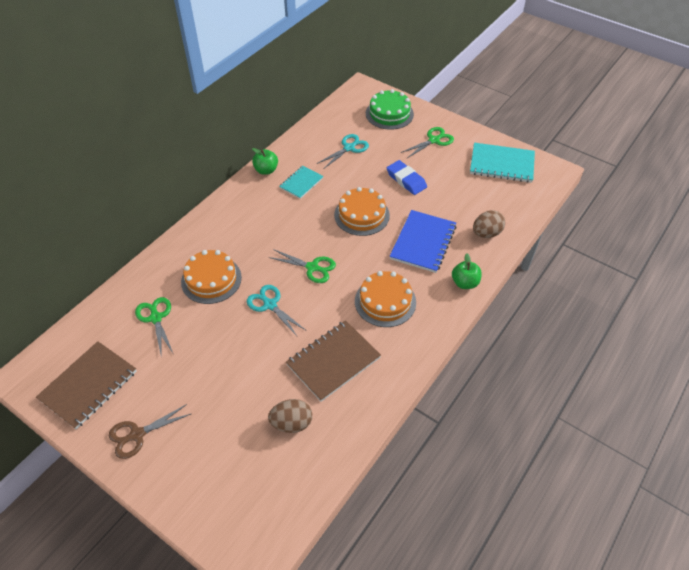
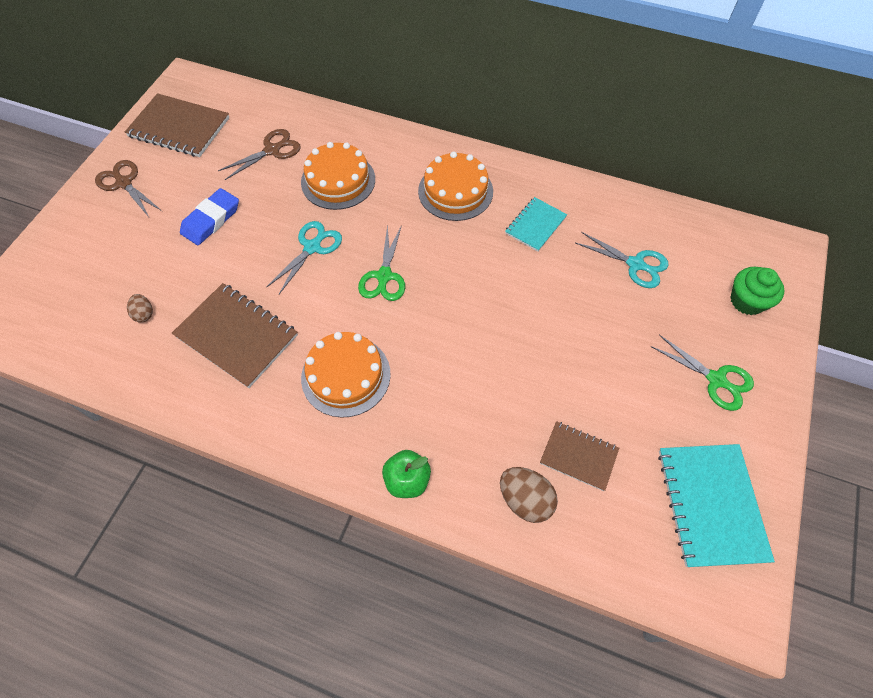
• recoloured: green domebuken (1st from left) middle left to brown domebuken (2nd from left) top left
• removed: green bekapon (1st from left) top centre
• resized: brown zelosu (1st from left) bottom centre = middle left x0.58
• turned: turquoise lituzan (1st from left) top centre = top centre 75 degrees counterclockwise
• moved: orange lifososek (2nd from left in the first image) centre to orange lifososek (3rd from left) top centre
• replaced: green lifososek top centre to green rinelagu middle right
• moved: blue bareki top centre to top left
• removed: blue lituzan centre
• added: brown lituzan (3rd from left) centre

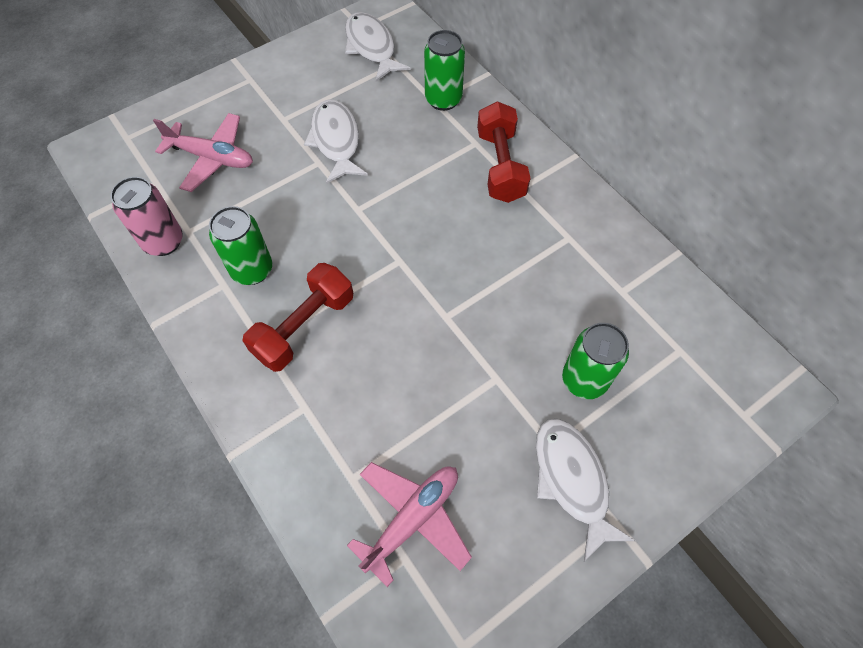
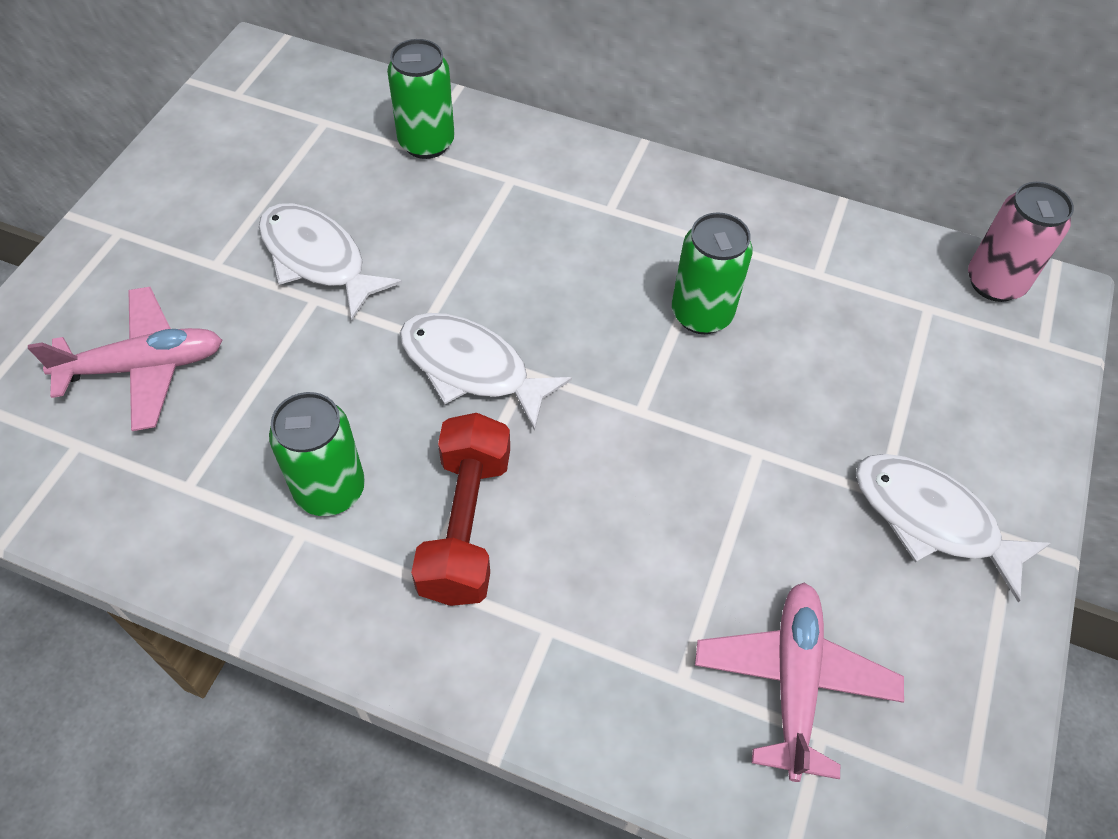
• moved: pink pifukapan middle left to top right
• moved: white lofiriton (2nd from left) top centre to centre
• removed: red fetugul (2nd from left) top centre
• moved: green pifukapan (3rd from left) middle right to top centre

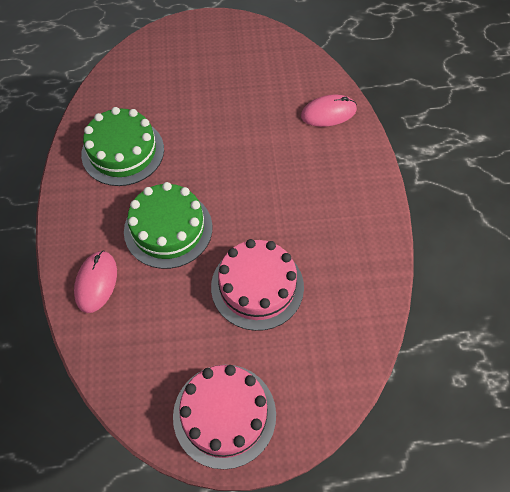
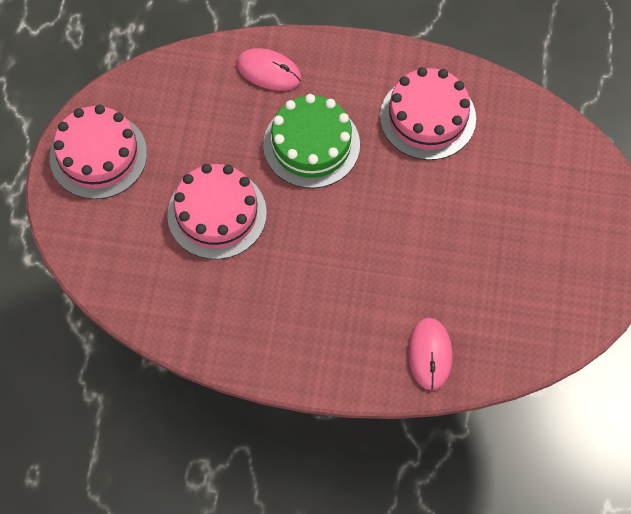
• recoloured: green lifososek (1st from left) top left to pink lifososek (3rd from left) top right

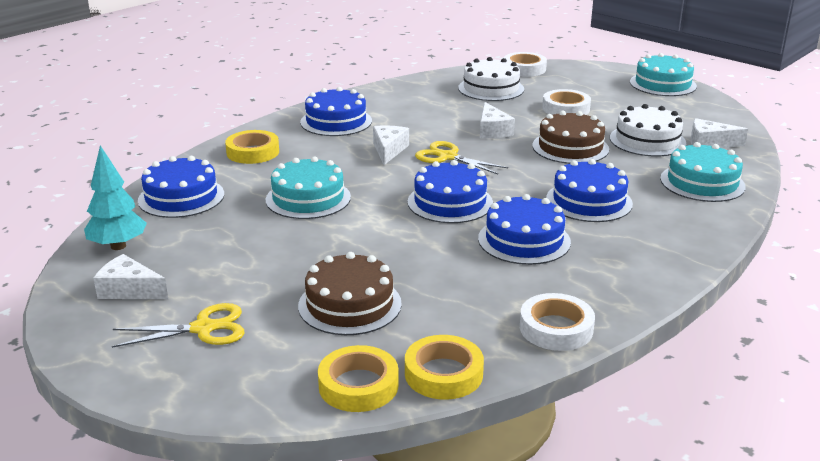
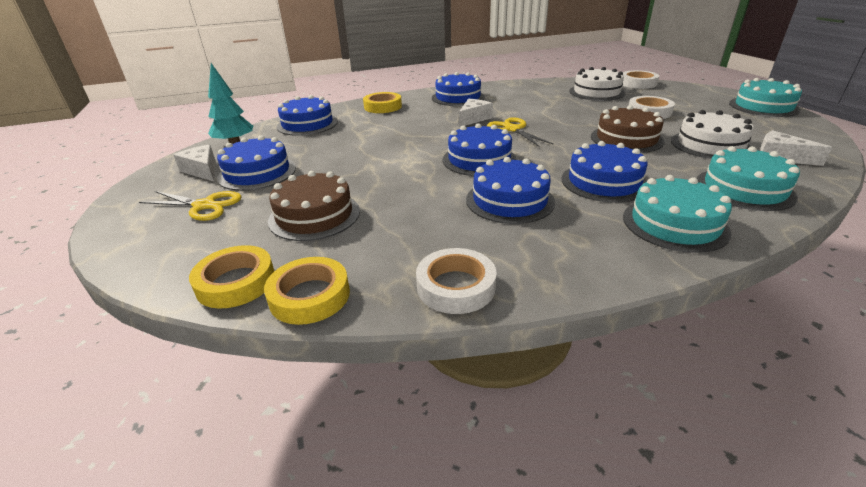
• moved: turquoise lifososek (1st from left) centre to middle right
• removed: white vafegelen (3rd from left) top centre
• added: blue lifososek (1st from left) middle left

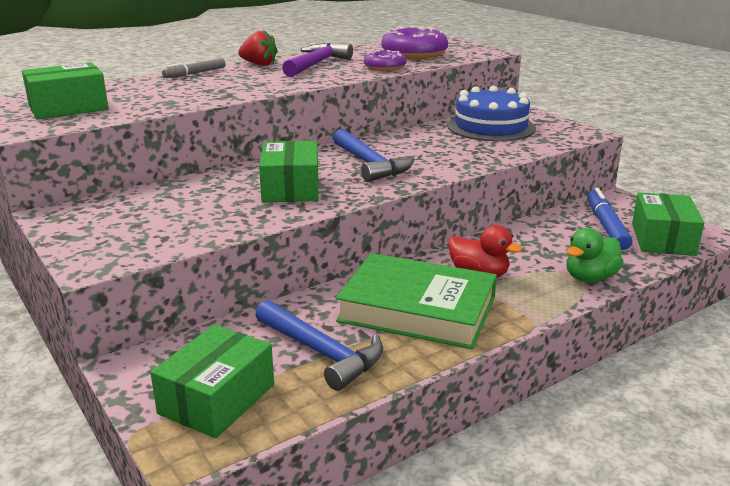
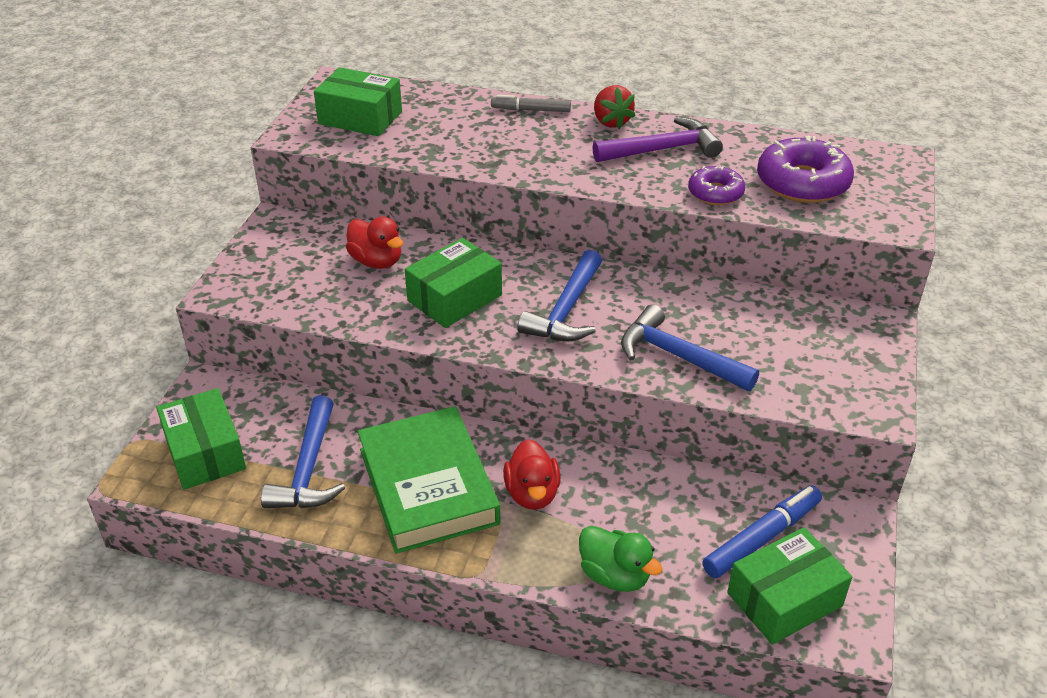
• turned: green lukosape (2nd from left in the first image) bottom left = middle left 75 degrees clockwise
• removed: blue lifososek top right
• turned: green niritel middle right = bottom centre 150 degrees counterclockwise
• added: red niritel (1st from left) centre
• added: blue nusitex (3rd from left) centre

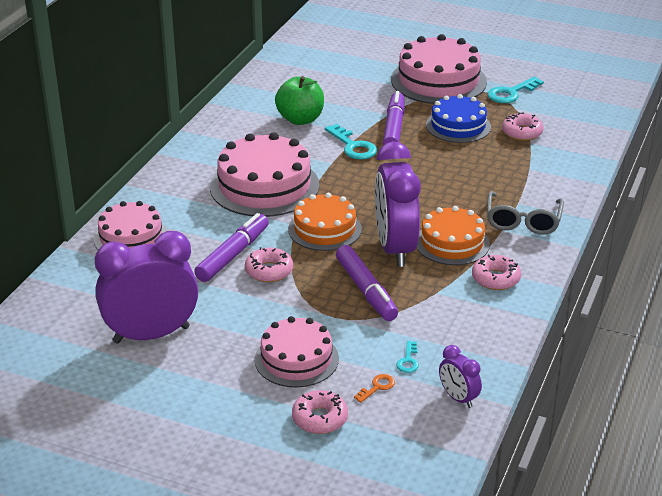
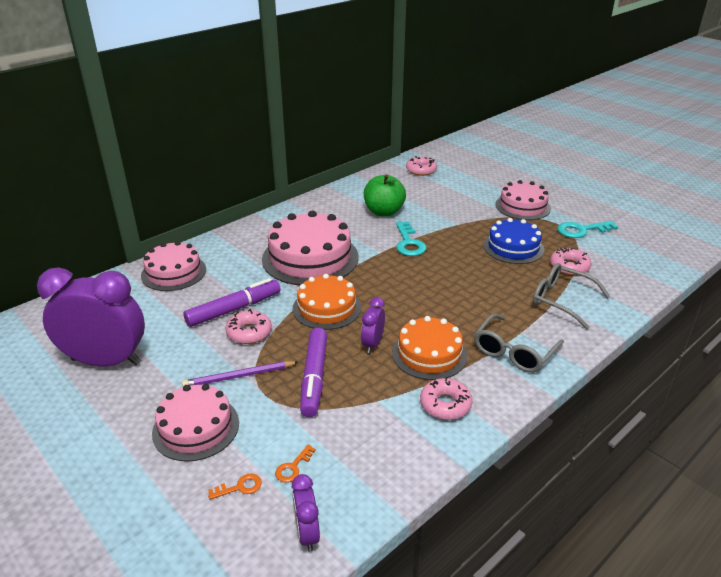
• moved: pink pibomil (2nd from left) bottom centre to top centre
• resized: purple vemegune (2nd from left in the first image) centre = centre x0.46
• removed: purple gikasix (3rd from left) top centre
• resized: pink lifososek (4th from left) top centre = middle right x0.64
• recoloured: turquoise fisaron (2nd from left) bottom centre to orange fisaron (2nd from left) bottom centre
• added: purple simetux middle left
• added: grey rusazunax (2nd from left) middle right

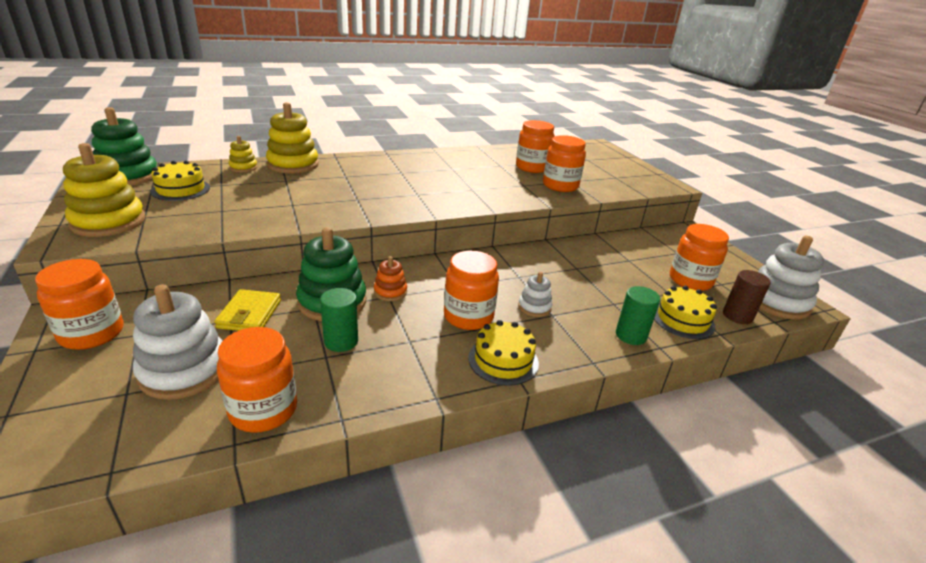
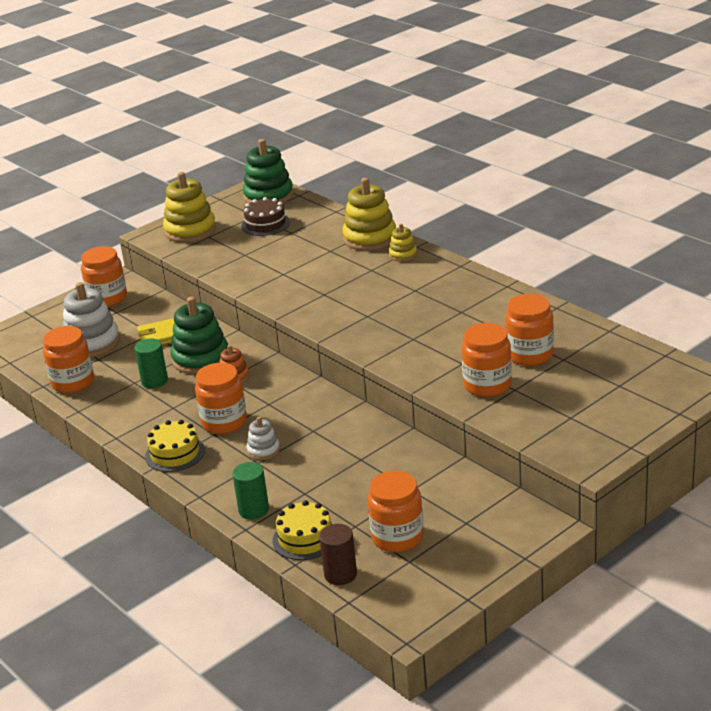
• recoloured: yellow lifososek (1st from left) top left to brown lifososek top centre
• moved: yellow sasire (2nd from left in the first image) top left to yellow sasire (3rd from left) centre
• removed: white sasire (3rd from left) middle right

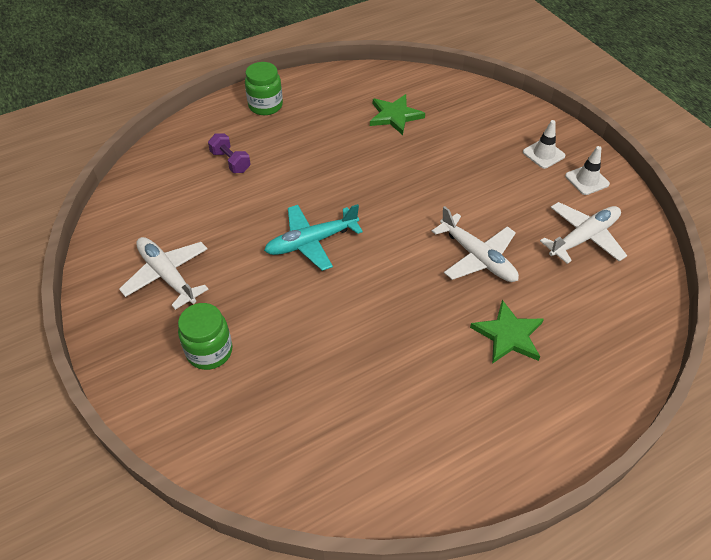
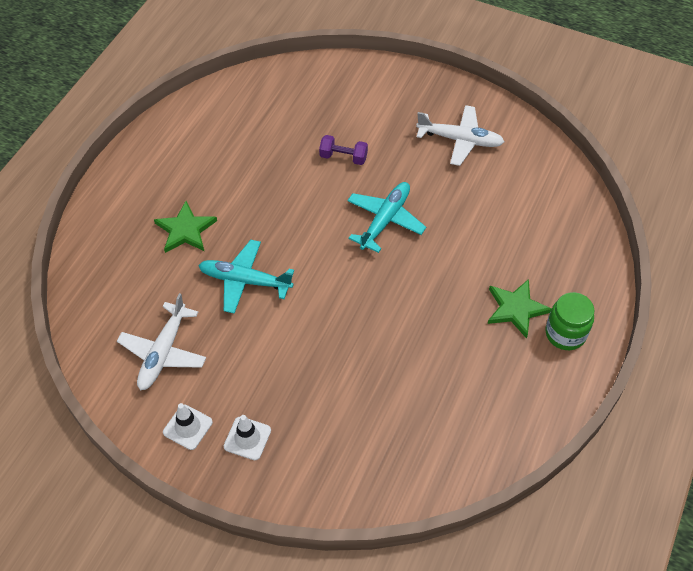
• removed: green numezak (1st from left) middle left
• moved: purple fetugul top left to top centre
• moved: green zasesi (1st from left in the first image) top centre to green zasesi (2nd from left) middle right
• recoloured: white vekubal (2nd from left) middle right to turquoise vekubal (1st from left) centre

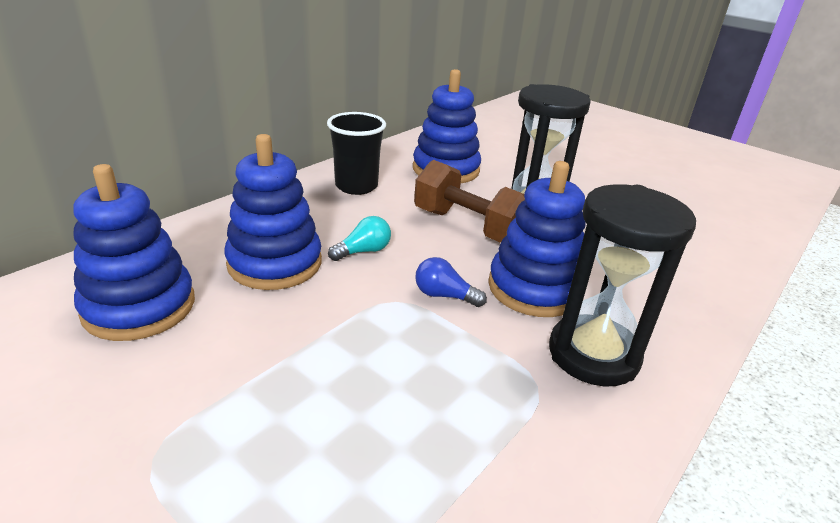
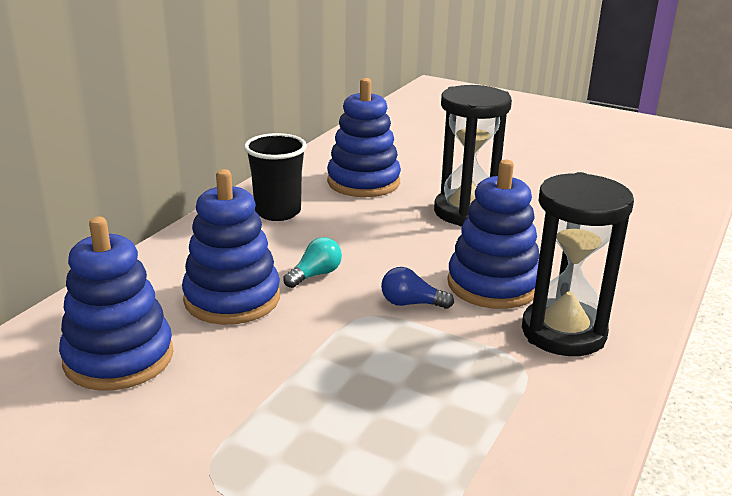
• removed: brown fetugul centre

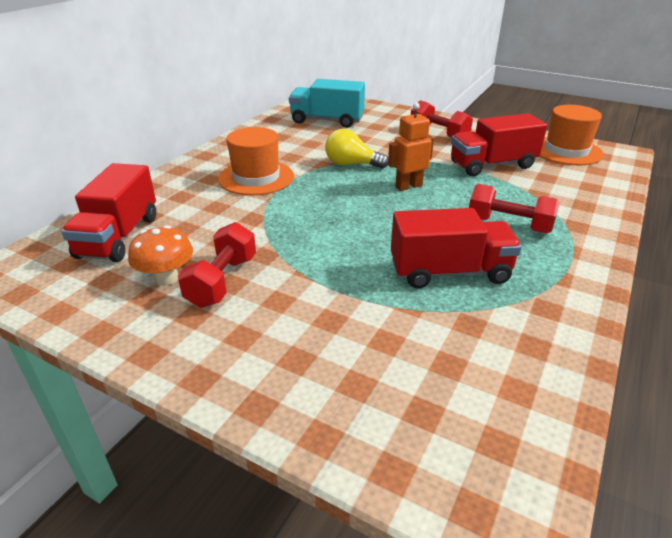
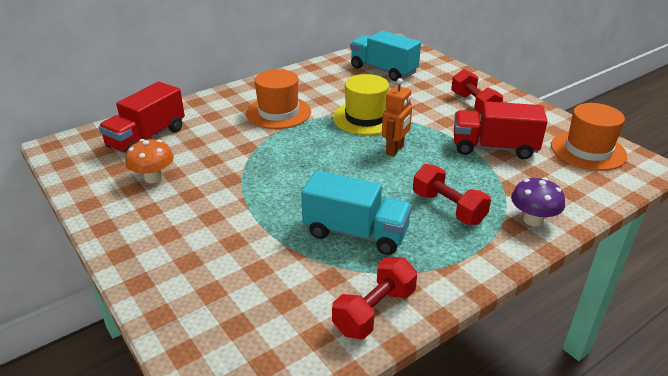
• moved: red fetugul (1st from left) middle left to bottom centre
• replaced: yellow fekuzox top centre to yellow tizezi top centre
• turned: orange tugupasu top centre = top centre 120 degrees clockwise
• recoloured: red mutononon (2nd from left) middle right to turquoise mutononon (1st from left) centre
• added: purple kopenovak middle right

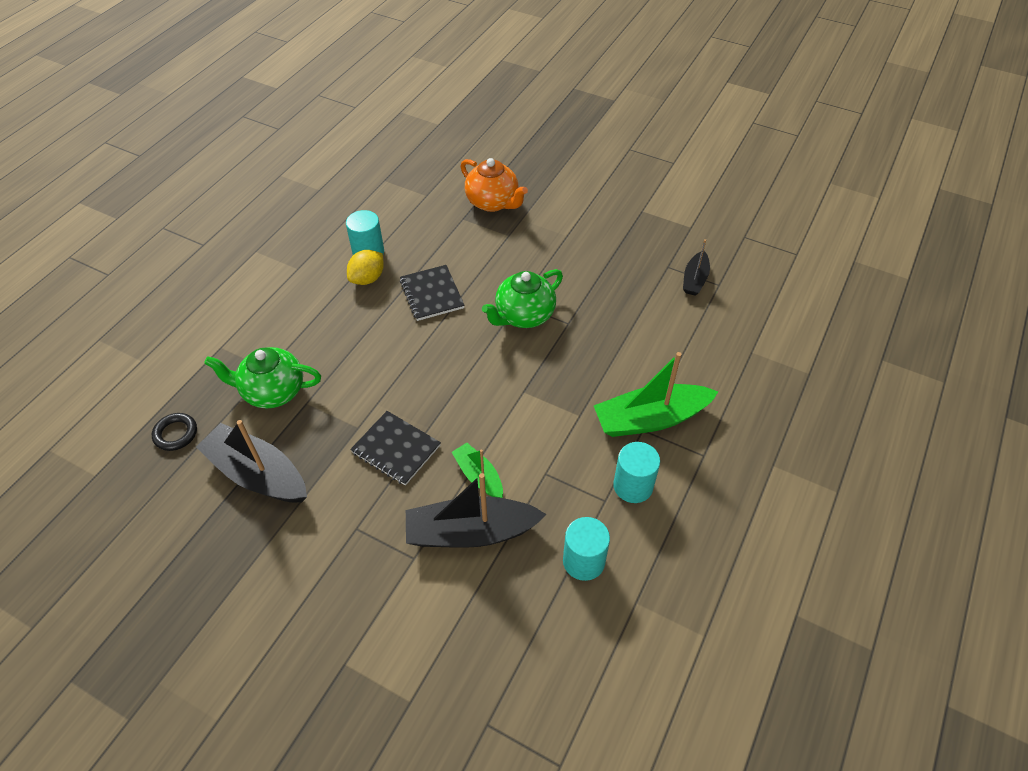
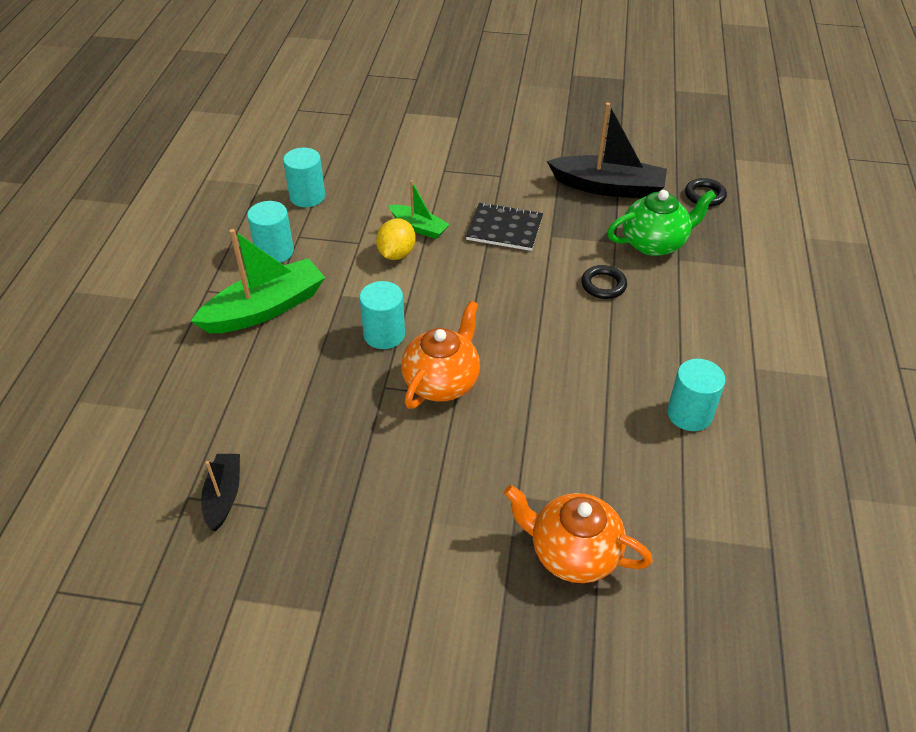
• moved: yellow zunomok centre to top centre
• removed: black lituzan (2nd from left) centre
• removed: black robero (2nd from left) centre
• recoloured: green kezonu (2nd from left) centre to orange kezonu (1st from left) centre
• added: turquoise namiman (3rd from left) centre
• added: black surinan (1st from left) centre

